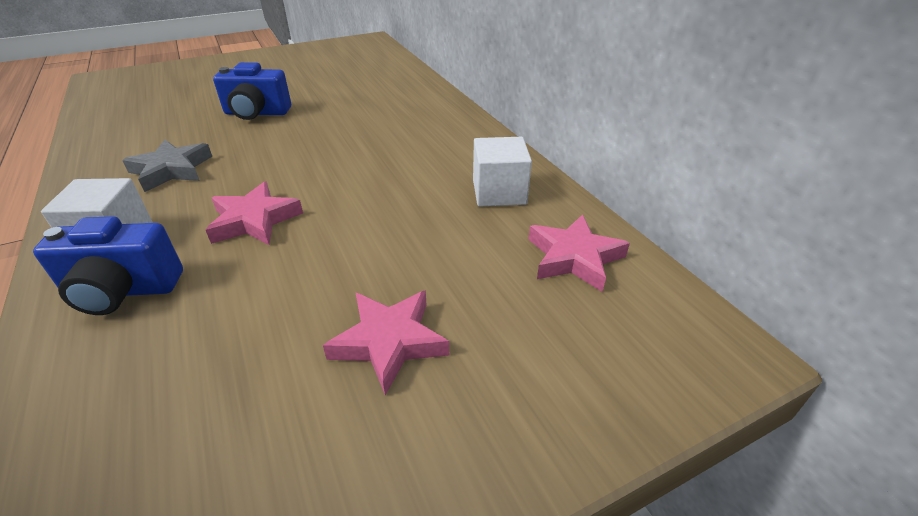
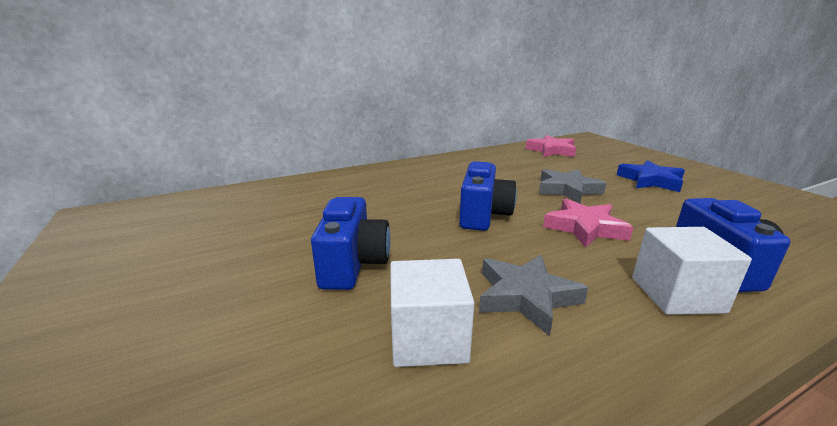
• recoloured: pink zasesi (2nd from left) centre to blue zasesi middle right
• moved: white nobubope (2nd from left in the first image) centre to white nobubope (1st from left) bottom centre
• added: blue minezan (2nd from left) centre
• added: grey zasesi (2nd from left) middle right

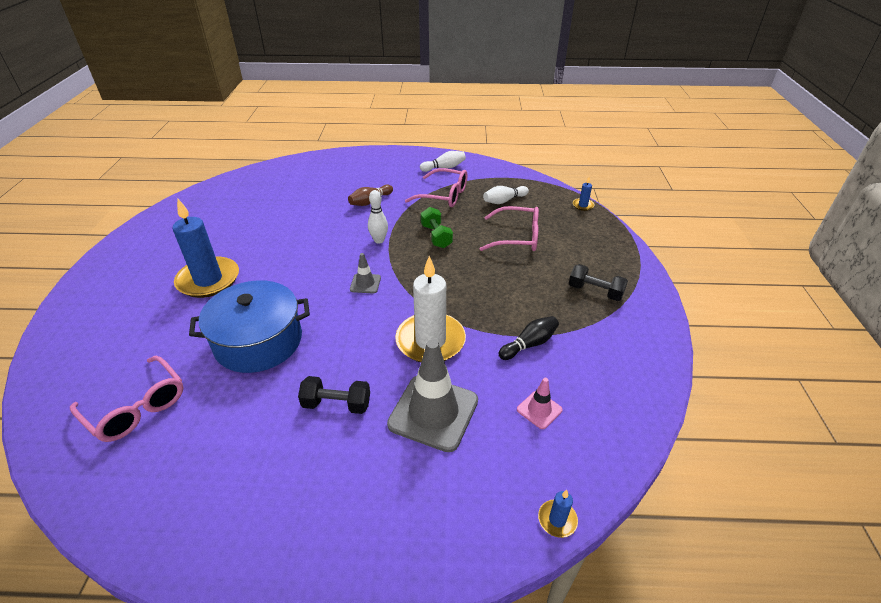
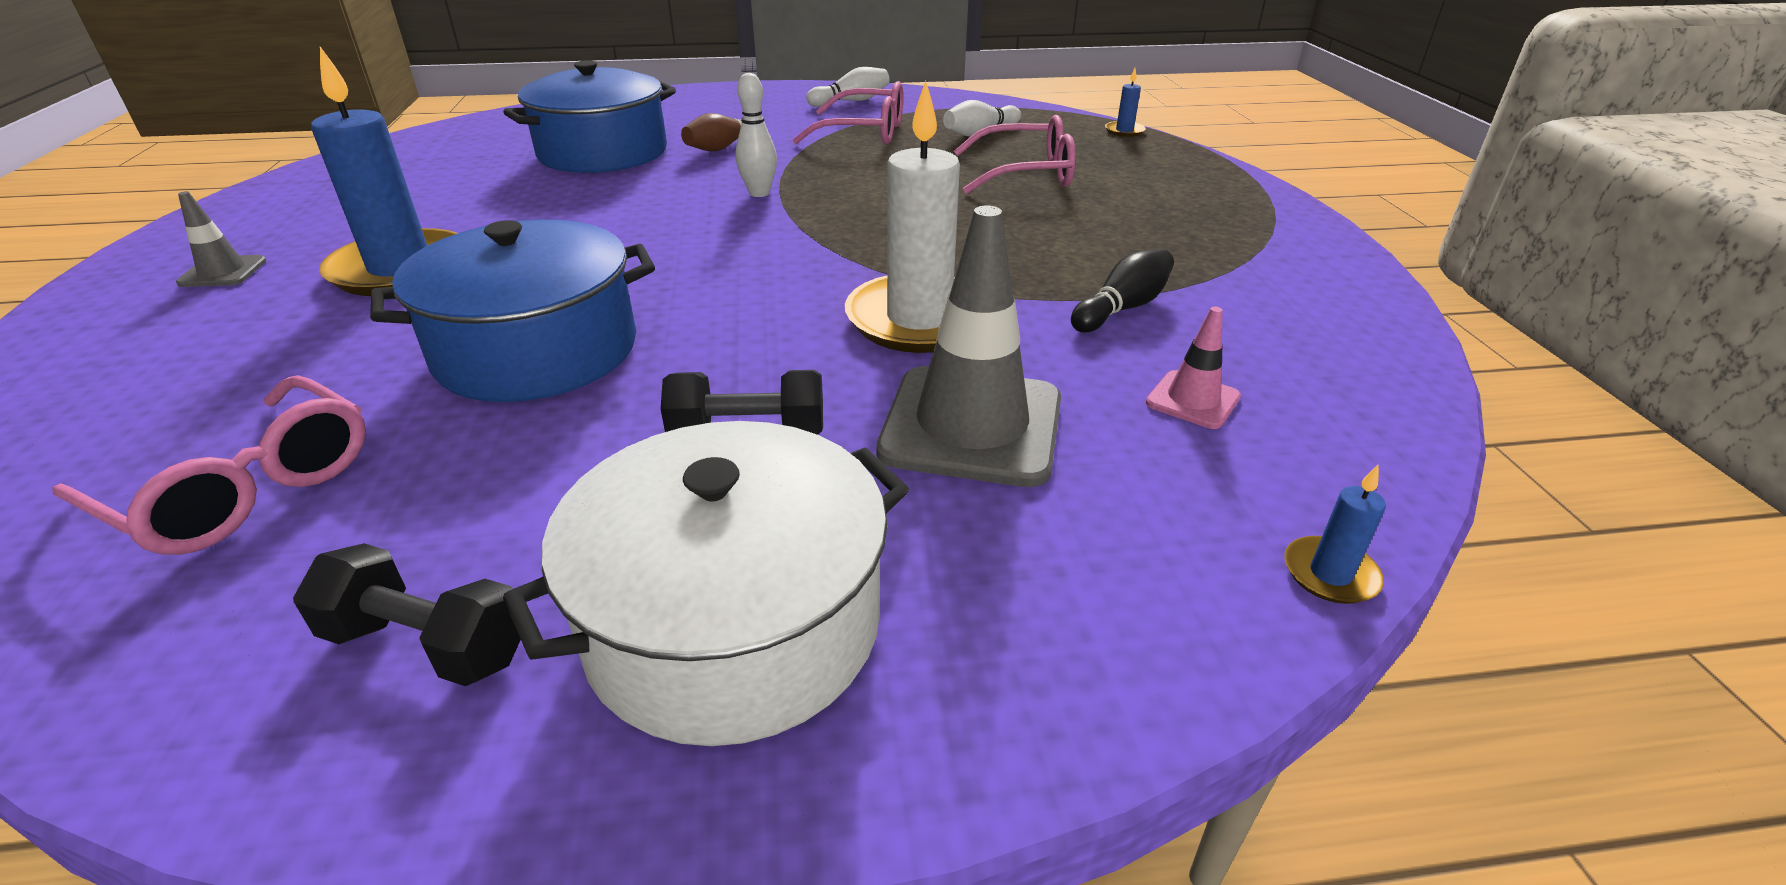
• moved: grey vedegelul (1st from left) centre to top left
• removed: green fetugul centre
• moved: black fetugul (2nd from left in the first image) middle right to black fetugul (1st from left) bottom left
• added: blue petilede (2nd from left) top left
• added: white petilede centre

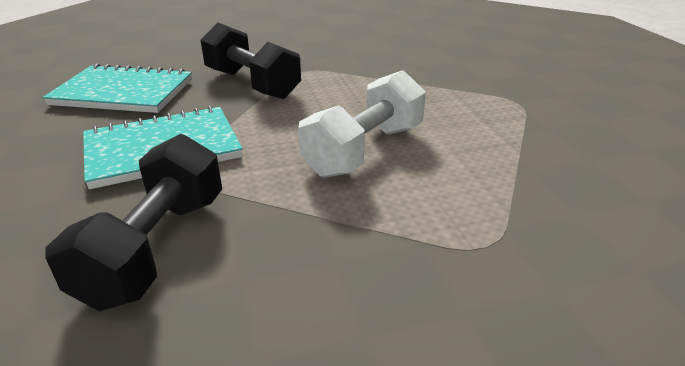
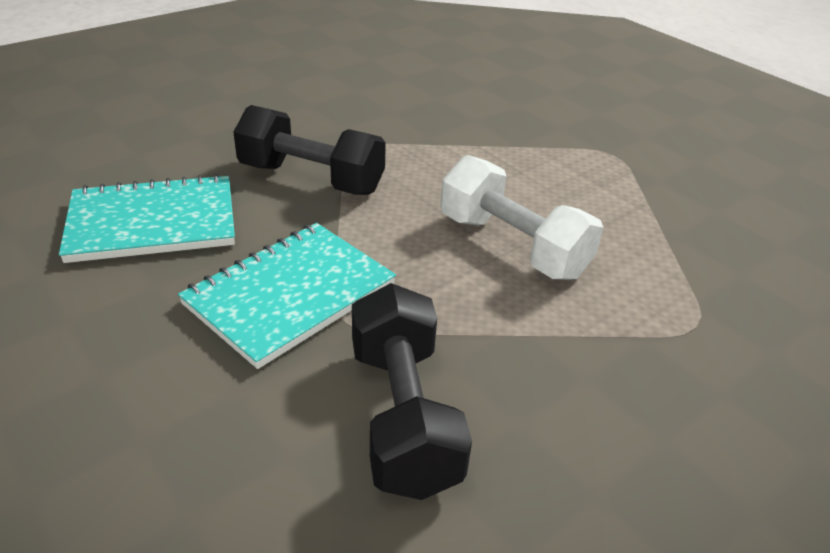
• turned: white fetugul centre = centre 60 degrees counterclockwise

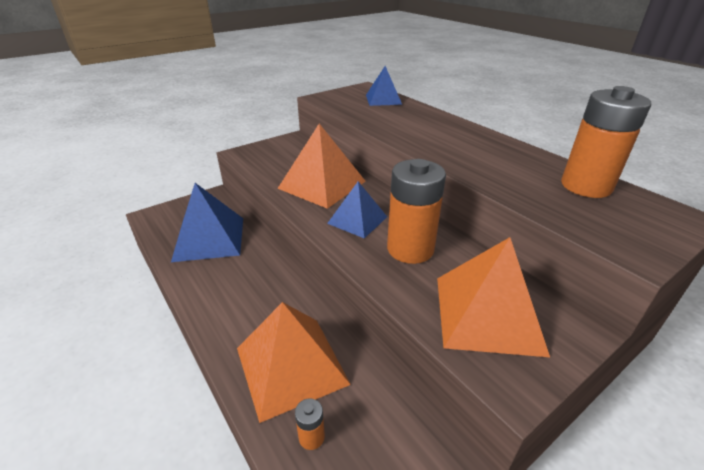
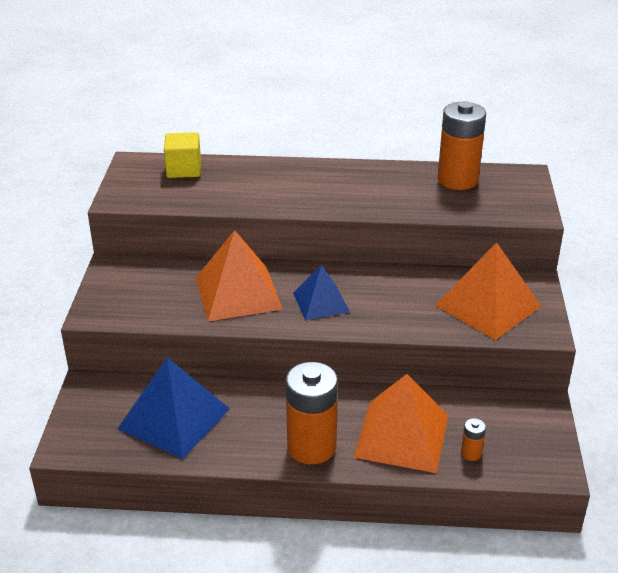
• replaced: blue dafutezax (3rd from left) top centre to yellow nobubope top left
• moved: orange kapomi (2nd from left in the first image) centre to orange kapomi (1st from left) bottom centre

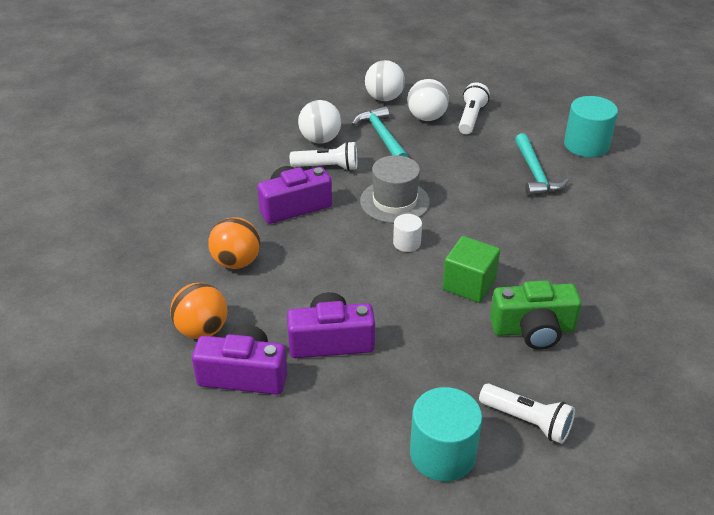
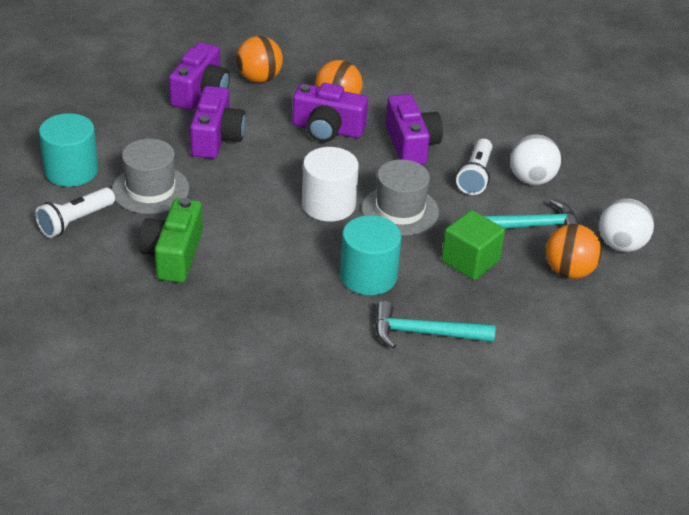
• resized: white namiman centre = centre x1.86
• recoloured: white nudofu (3rd from left) top centre to orange nudofu (3rd from left) middle right
• moved: green nobubope centre to middle right
• removed: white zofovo (2nd from left) top centre
• moved: turquoise namiman (2nd from left) top right to centre
• added: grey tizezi (1st from left) middle left
• added: purple minezan (3rd from left) top centre

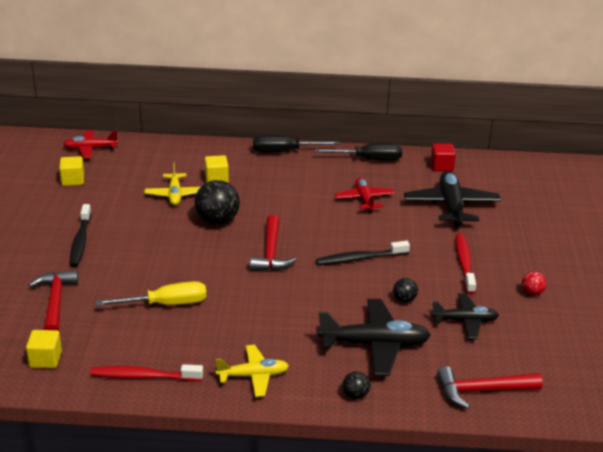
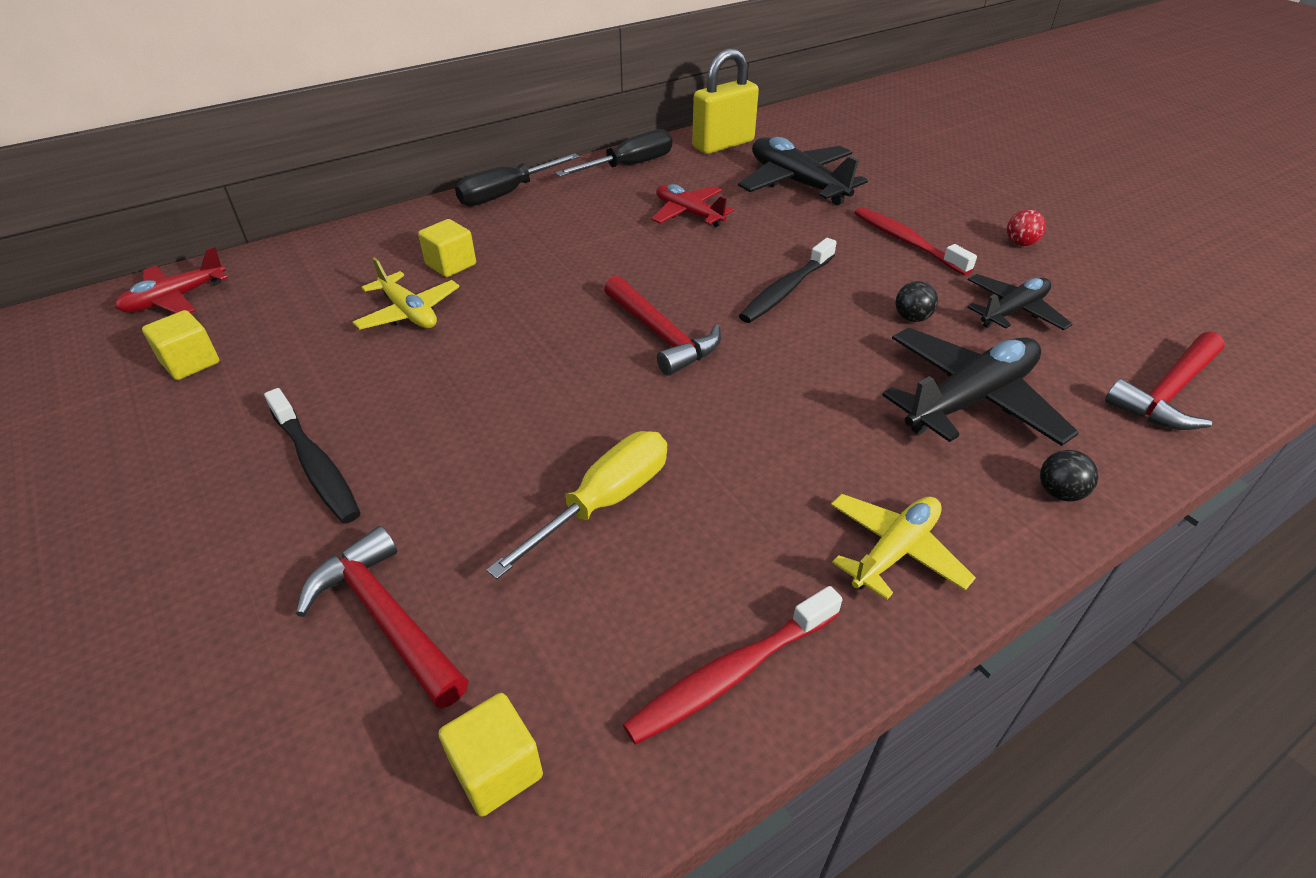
• removed: black nudofu (1st from left) centre
• replaced: red nobubope middle right to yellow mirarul top centre

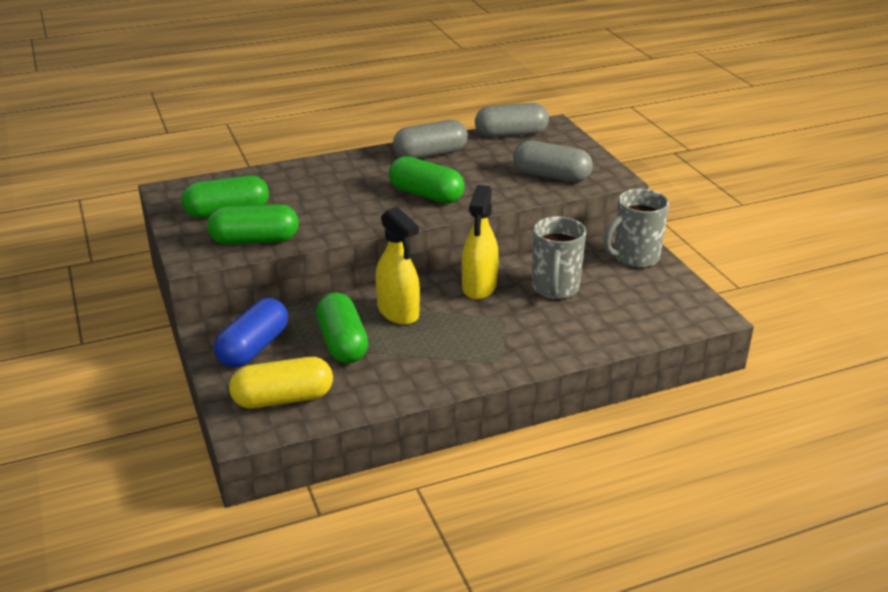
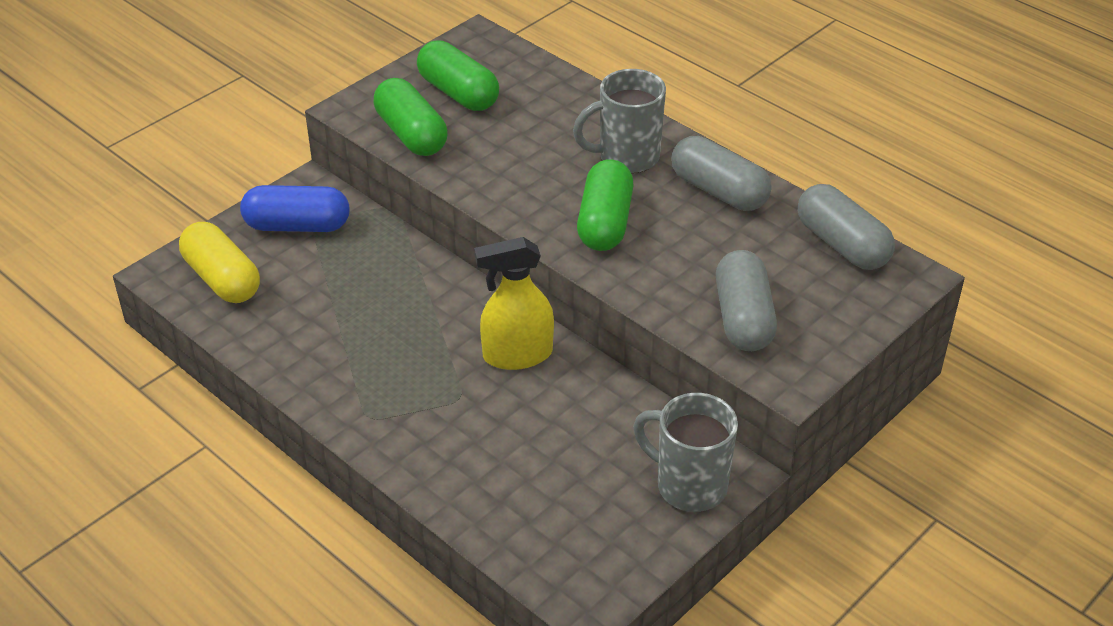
• removed: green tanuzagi (3rd from left) centre
• removed: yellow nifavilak (1st from left) centre
• moved: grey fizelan (1st from left) centre to top centre

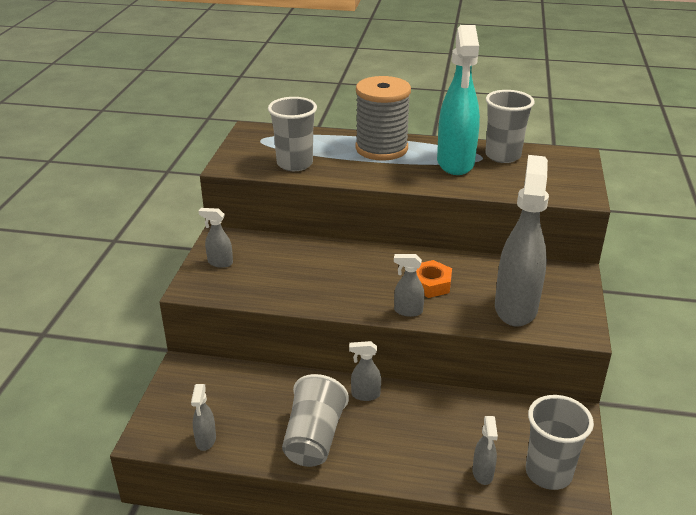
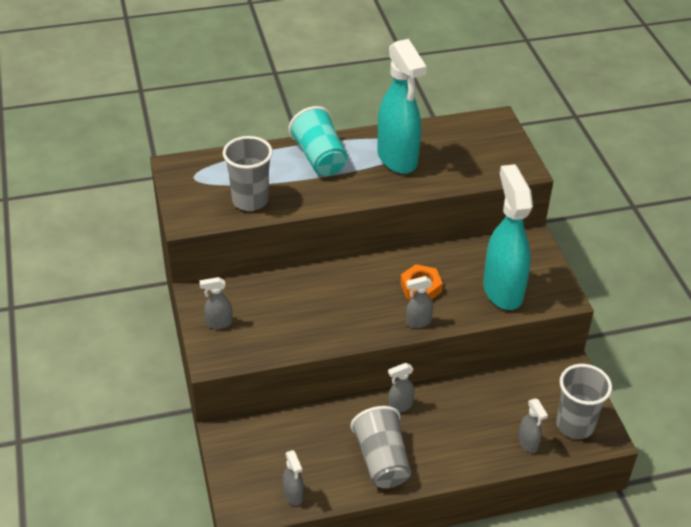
• replaced: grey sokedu top centre to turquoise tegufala top centre
• removed: grey tegufala (3rd from left) top right
• recoloured: grey nifavilak (6th from left) middle right to turquoise nifavilak (2nd from left) middle right

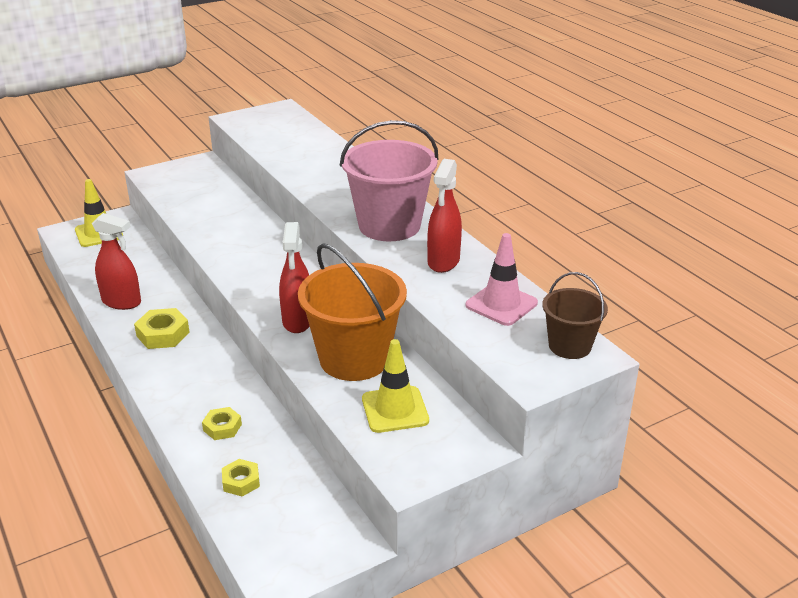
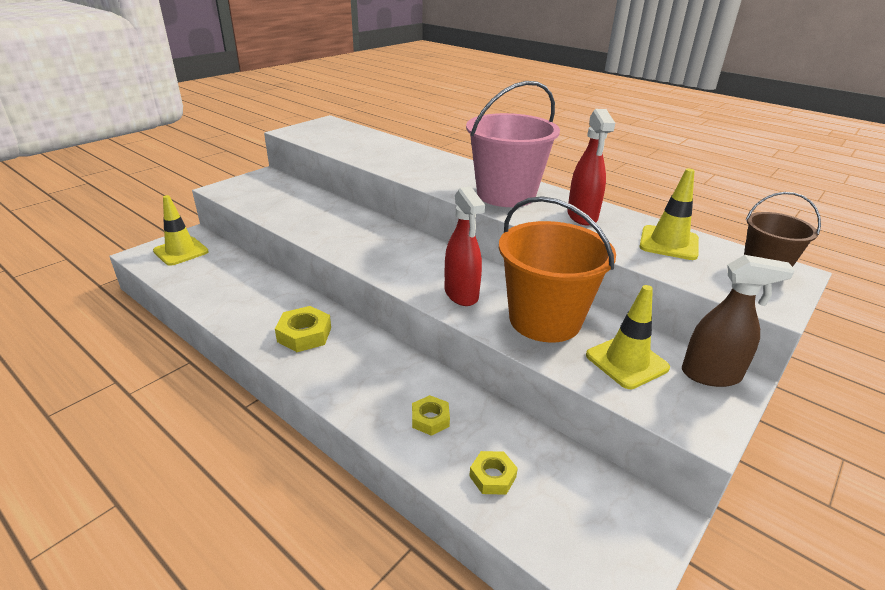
• removed: red nifavilak (1st from left) middle left
• recoloured: pink vedegelul centre to yellow vedegelul (3rd from left) middle right
• added: brown nifavilak middle right

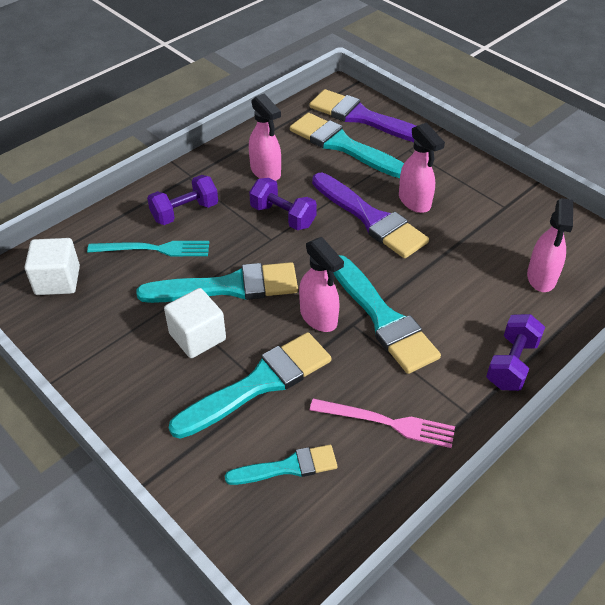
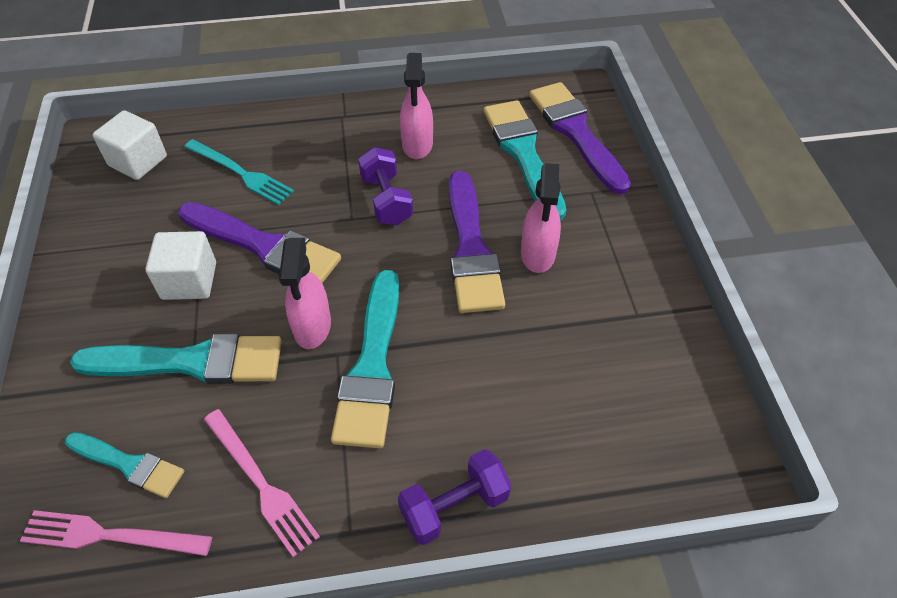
• recoloured: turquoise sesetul (1st from left) centre to purple sesetul (1st from left) middle left
• removed: purple fetugul (1st from left) top left
• removed: pink nifavilak (4th from left) middle right
• added: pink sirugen (1st from left) bottom left

